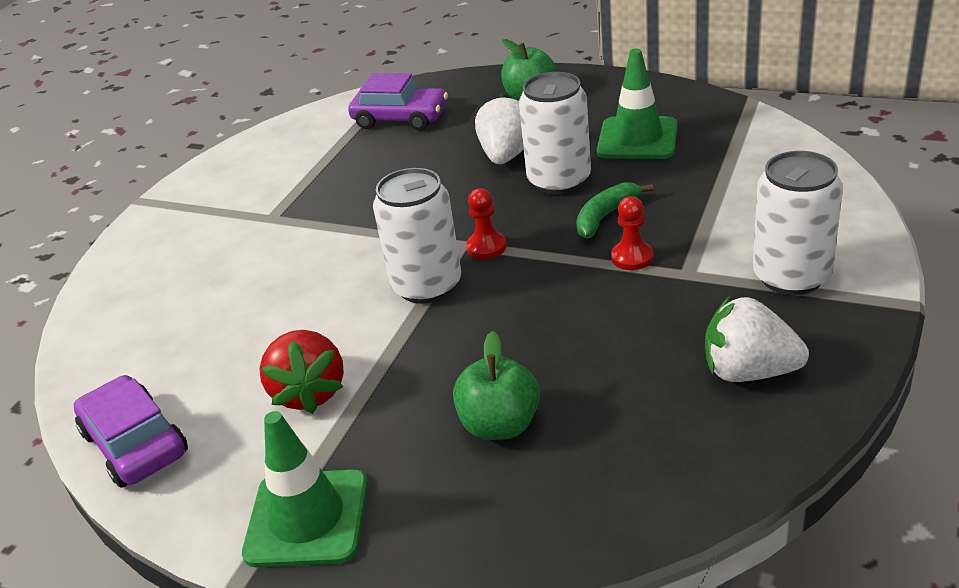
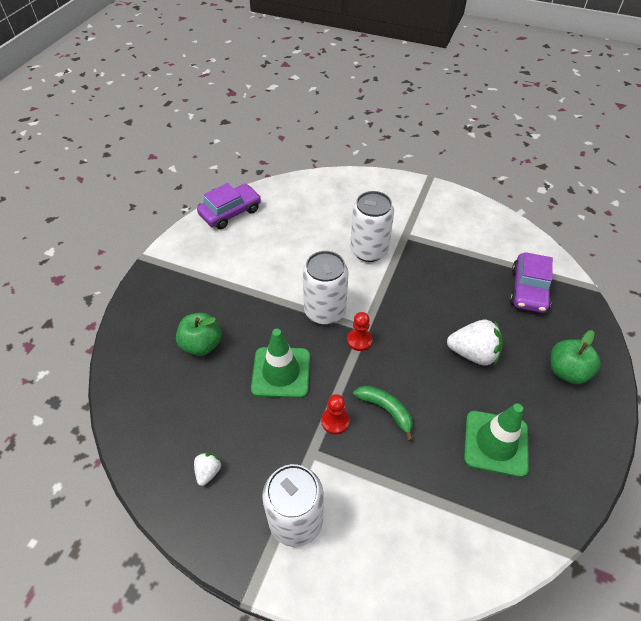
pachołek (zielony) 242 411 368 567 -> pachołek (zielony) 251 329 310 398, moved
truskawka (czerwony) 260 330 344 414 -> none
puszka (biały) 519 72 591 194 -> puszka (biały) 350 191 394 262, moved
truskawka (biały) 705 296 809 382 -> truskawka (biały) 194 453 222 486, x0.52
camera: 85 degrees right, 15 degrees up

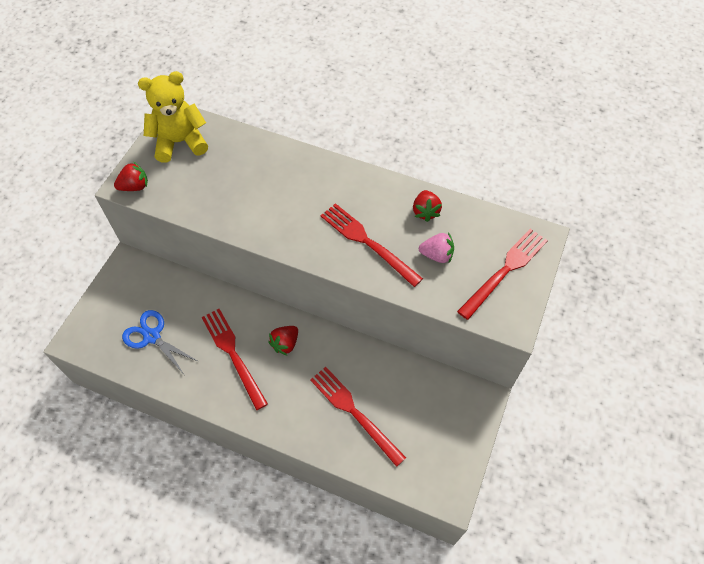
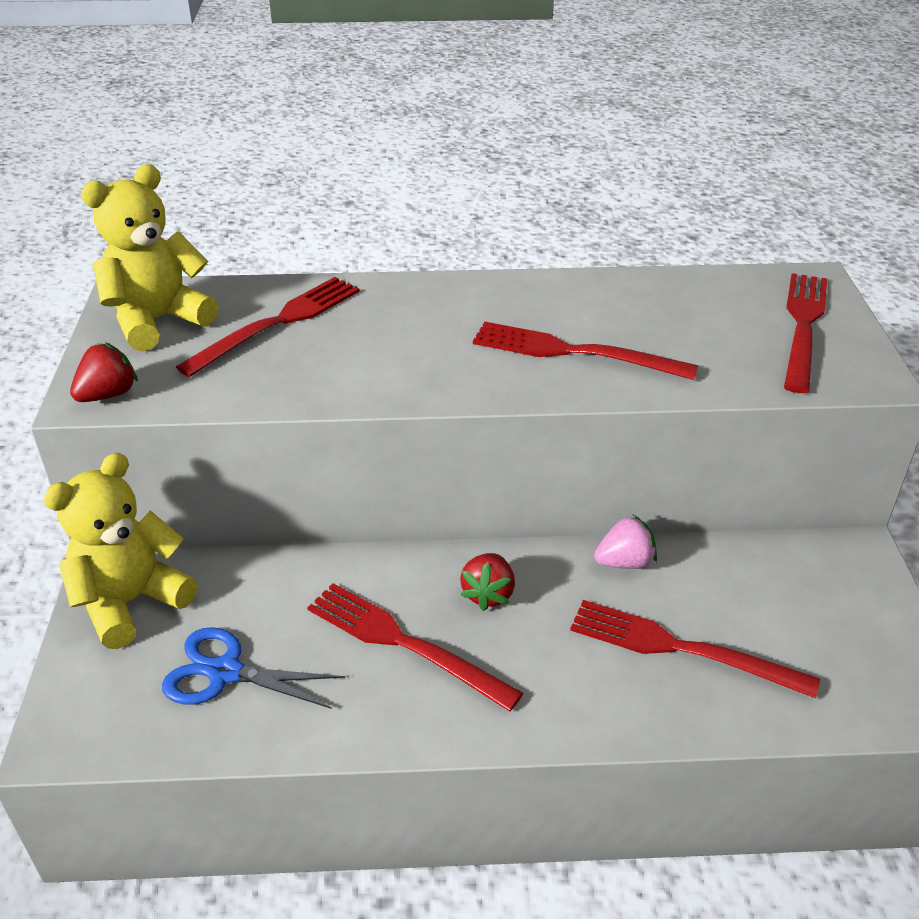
truskawka (czerwony) 413 190 442 222 -> none
truskawka (różowy) 419 232 454 263 -> truskawka (różowy) 594 514 657 569, moved
none -> miś (żółty) 43 453 197 649
none -> widelec (czerwony) 176 277 360 377
camera: 25 degrees left, 20 degrees down

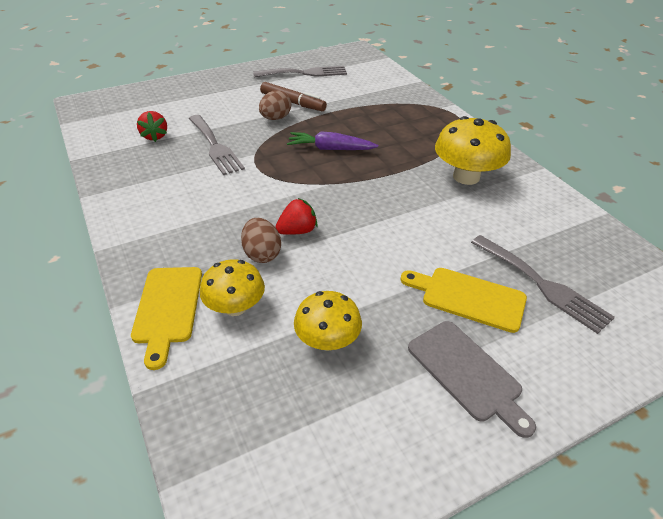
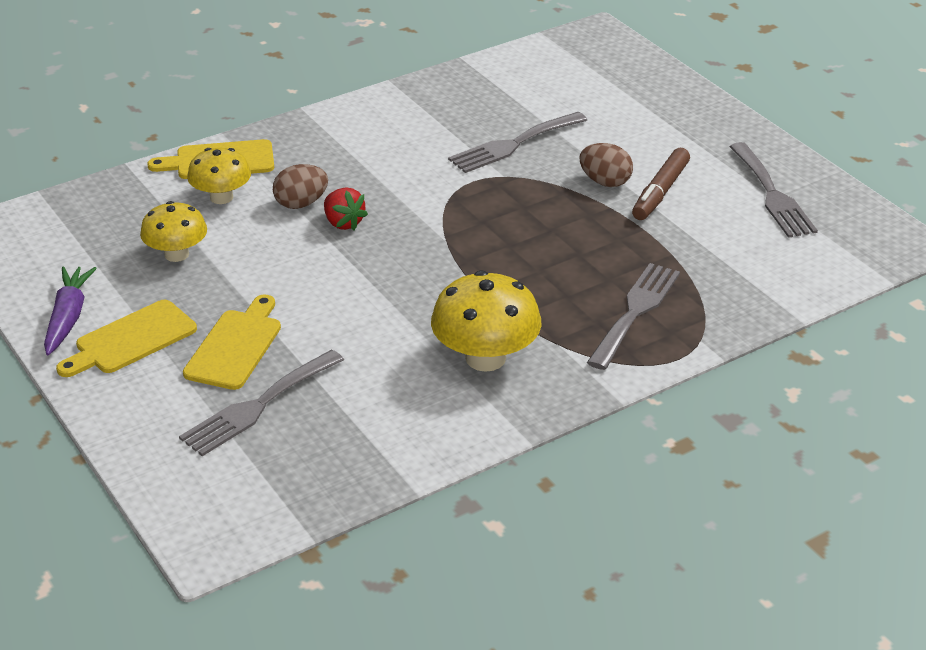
truskawka (czerwony) 137 111 167 142 -> none
marchewka (fioletowy) 287 131 378 150 -> marchewka (fioletowy) 44 266 97 355, moved
deska do krojenia (szary) 408 321 536 438 -> deska do krojenia (żółty) 56 300 197 377
none -> widelec (szary) 587 263 680 370
camera: 85 degrees right, 5 degrees down

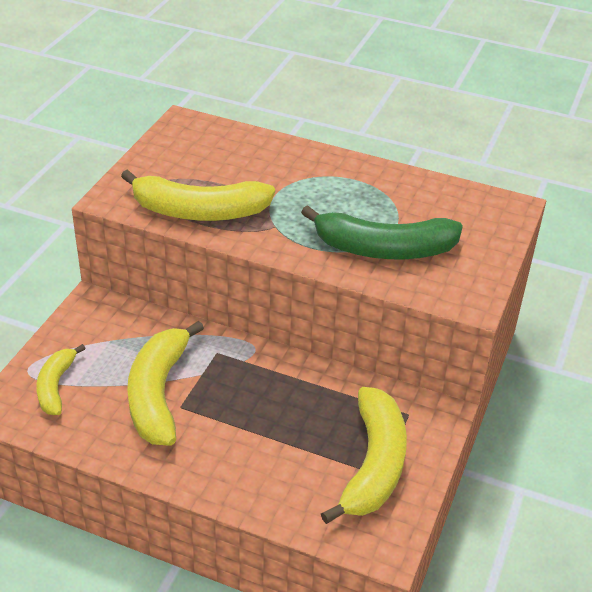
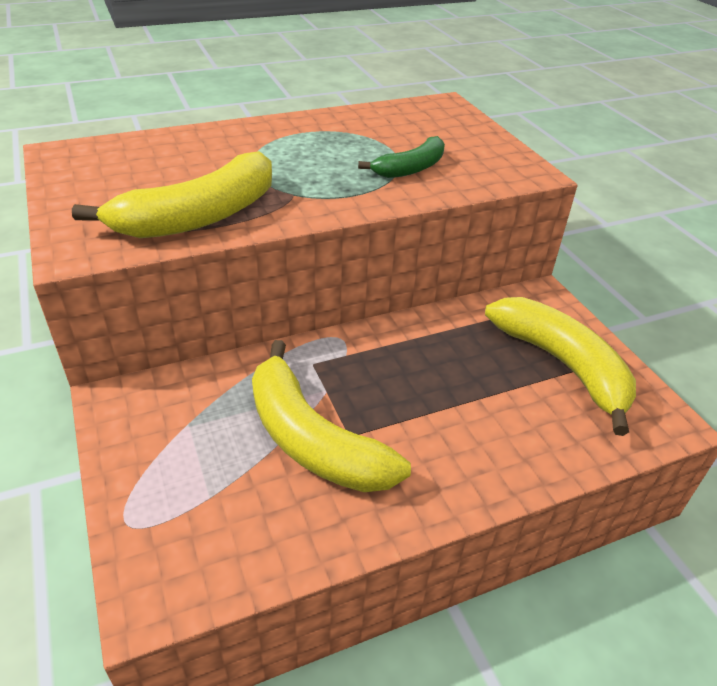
banan (żółty) 36 344 86 415 -> none
banan (zielony) 301 205 463 259 -> banan (zielony) 358 136 445 178, x0.58
camera: 45 degrees left, 0 degrees up

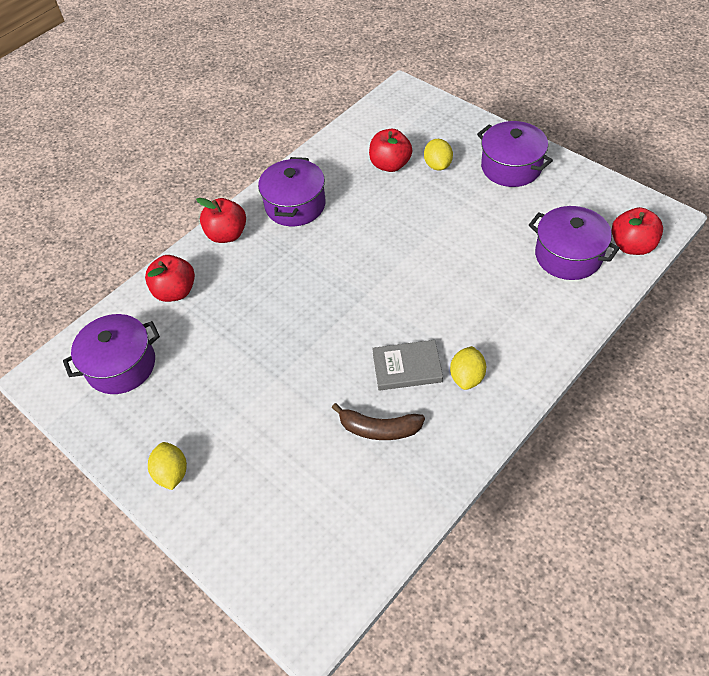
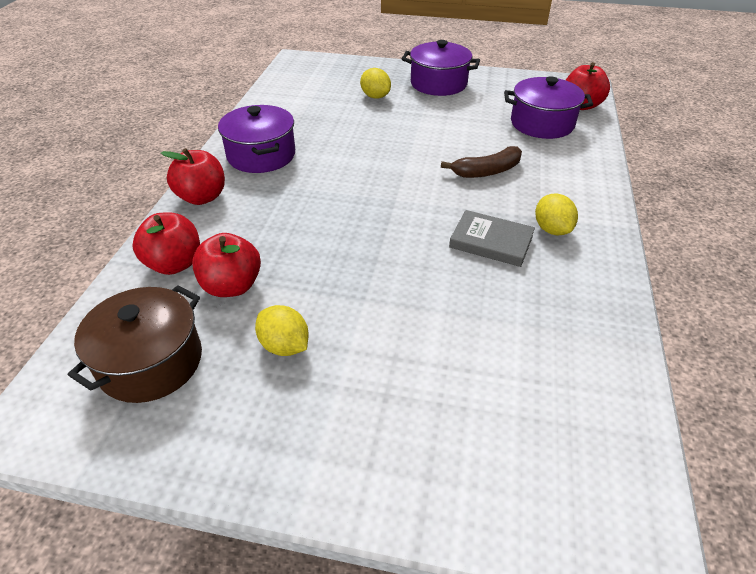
garnek (fioletowy) 63 314 160 394 -> garnek (brązowy) 68 285 202 403
cytryna (żółty) 148 442 187 490 -> cytryna (żółty) 255 305 309 356, moved
banan (brązowy) 332 403 425 440 -> banan (brązowy) 441 146 522 178, moved
jabłko (czerwony) 369 129 412 172 -> jabłko (czerwony) 192 233 261 297, moved
książka (szary) 372 340 443 391 -> książka (szary) 449 210 535 267, 60 degrees clockwise
camera: 35 degrees left, 10 degrees down

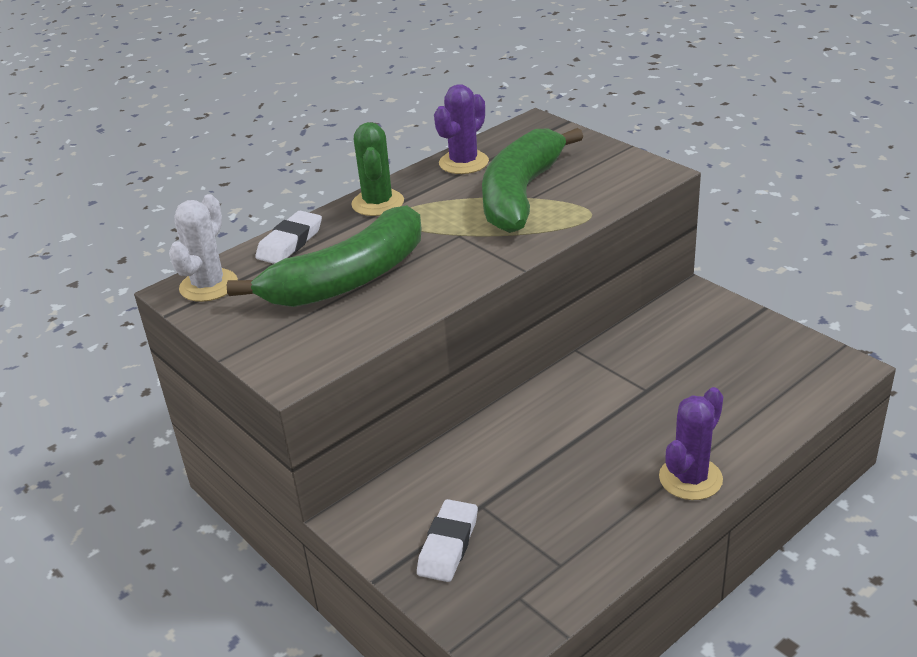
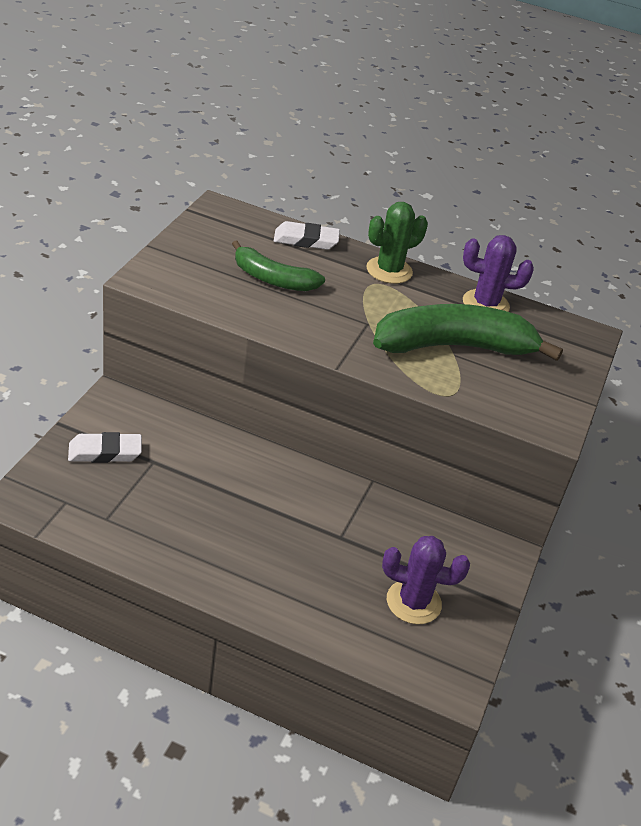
kaktus (biały) 169 194 238 302 -> none
banan (zielony) 227 205 421 307 -> banan (zielony) 232 240 325 291, x0.59
kaktus (fioletowy) 659 387 723 500 -> kaktus (fioletowy) 382 536 470 624, moved
camera: 55 degrees right, 5 degrees up

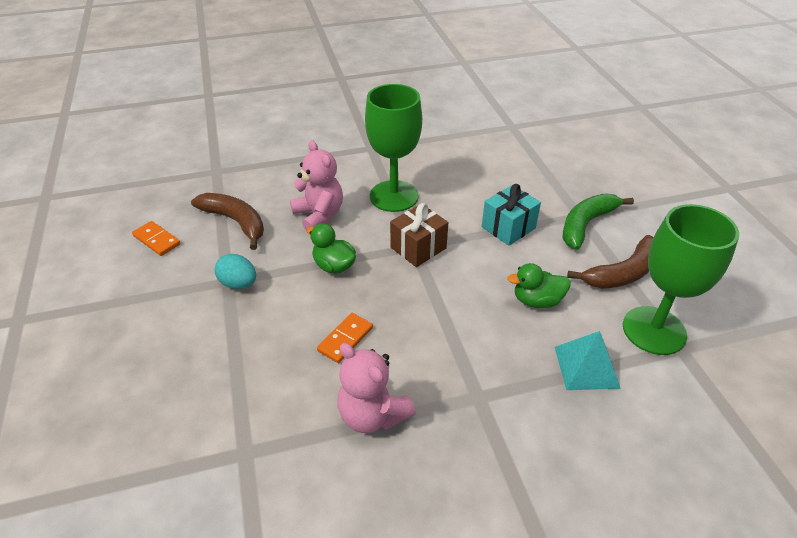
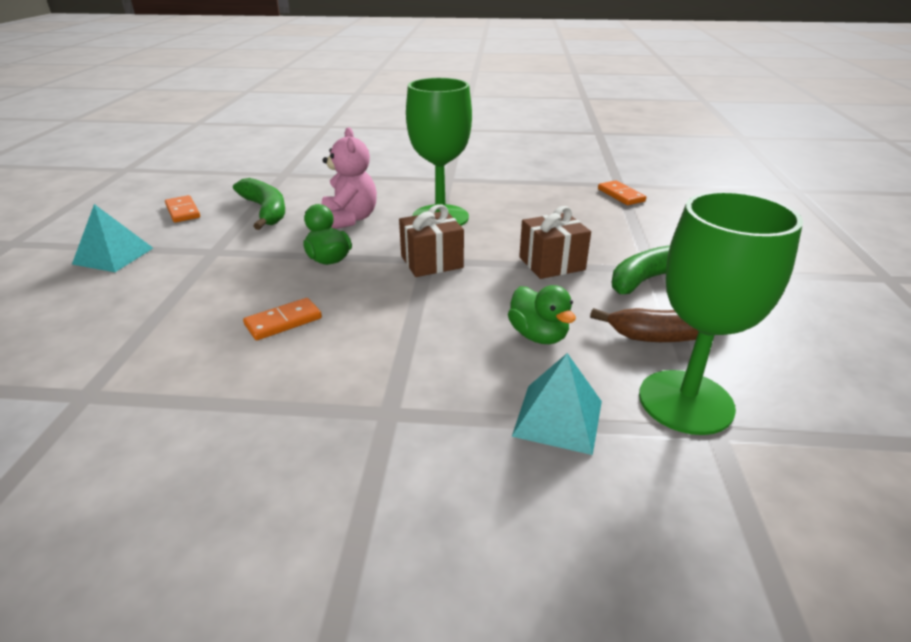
banan (brązowy) 191 193 264 250 -> banan (zielony) 233 178 285 230
jajko (turkusowy) 215 254 256 289 -> none
miś (różowy) 338 343 416 433 -> none
prezent (turkusowy) 482 184 541 246 -> prezent (brązowy) 519 206 591 279
kaczka (zielony) 507 263 571 308 -> kaczka (zielony) 508 285 576 344, 135 degrees counterclockwise
none -> piramida (turkusowy) 72 204 153 272
none -> kostka domina (pomarańczowy) 598 180 646 205
camera: 20 degrees right, 10 degrees down

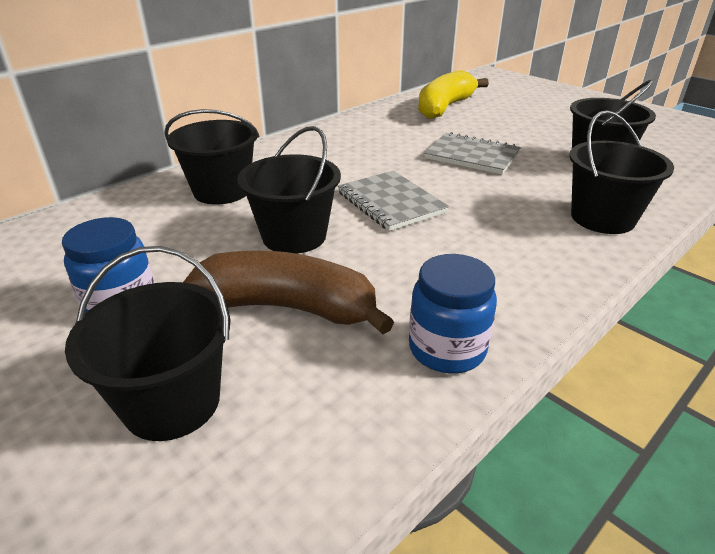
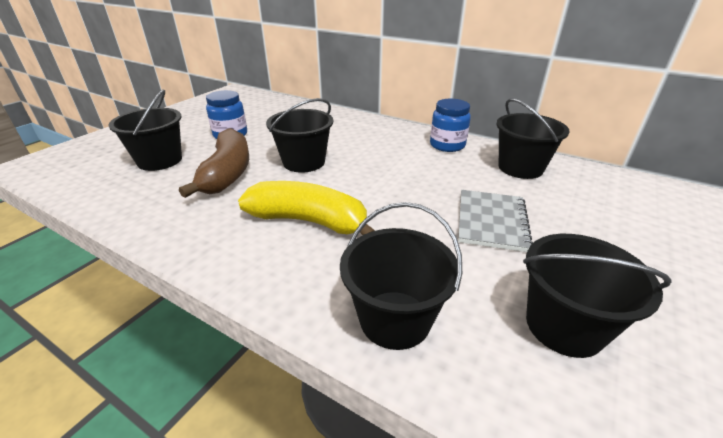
wiadro (czarny) 164 109 259 205 -> wiadro (czarny) 496 99 570 179, moved
zeszyt (szary) 338 171 449 231 -> none
słoik (niebieski) 409 254 497 373 -> słoik (niebieski) 430 99 471 152, moved
banan (żółty) 418 70 489 119 -> banan (żółty) 238 181 375 235, moved
camera: 75 degrees right, 0 degrees up

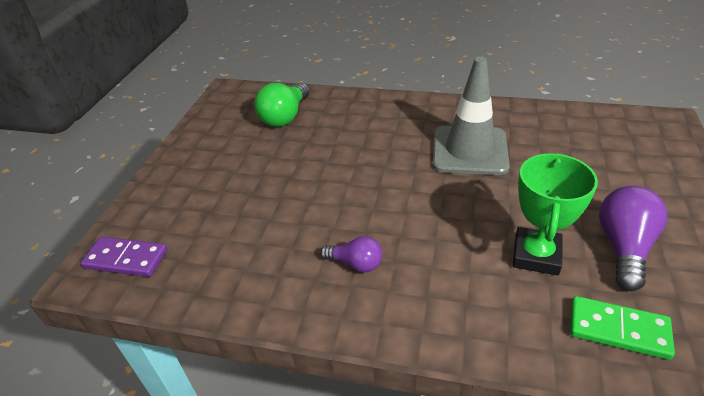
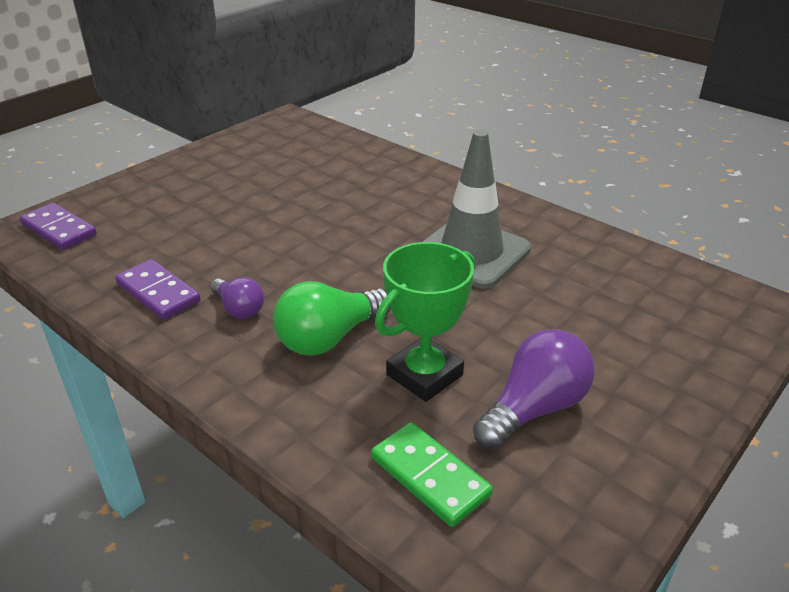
żarówka (zielony) 254 82 309 127 -> żarówka (zielony) 273 281 391 355, moved
none -> kostka domina (fioletowy) 115 259 200 320
camera: 25 degrees right, 5 degrees down

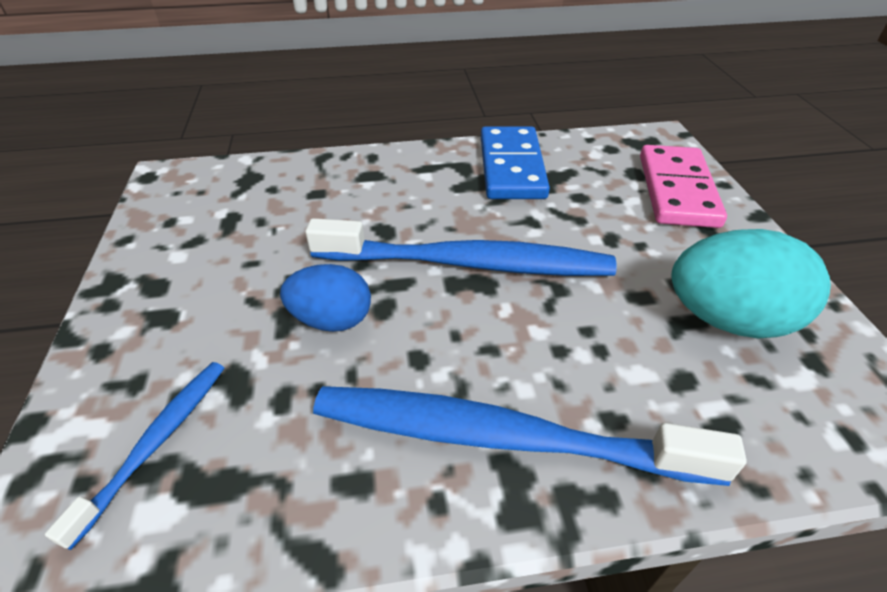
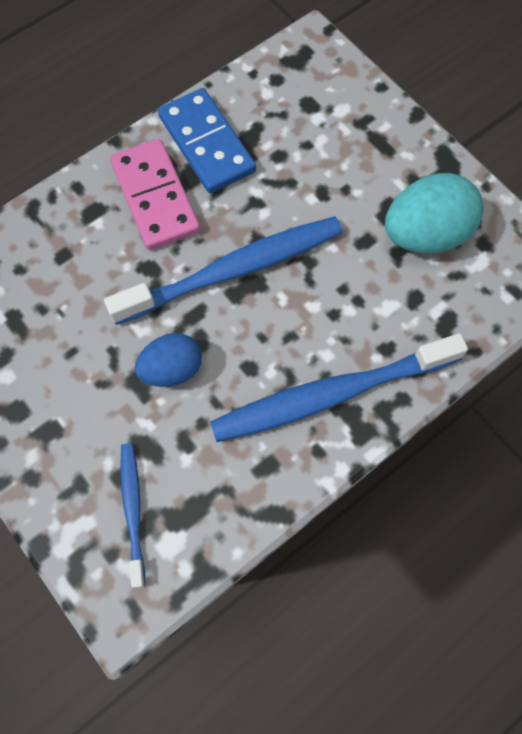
kostka domina (różowy) 640 145 727 228 -> kostka domina (różowy) 110 139 200 250, moved
camera: 30 degrees left, 25 degrees up

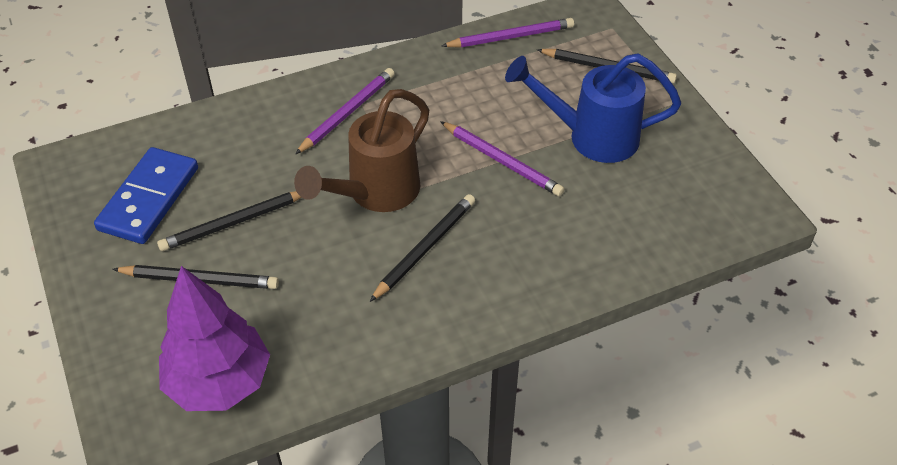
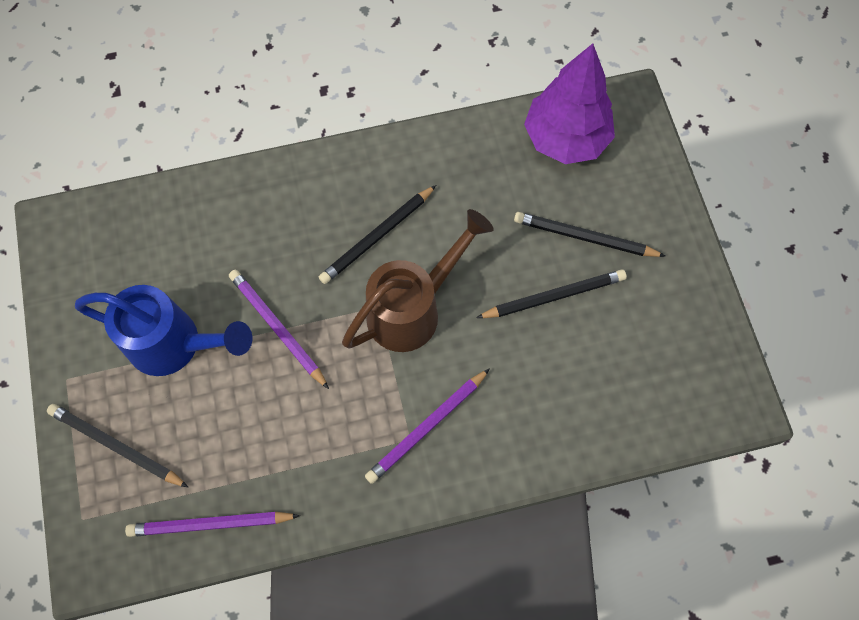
kostka domina (niebieski) 94 147 198 244 -> none
camera: 170 degrees left, 20 degrees up

